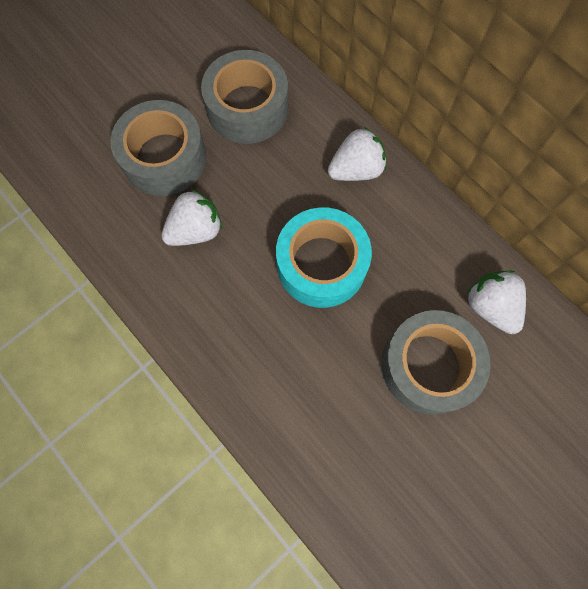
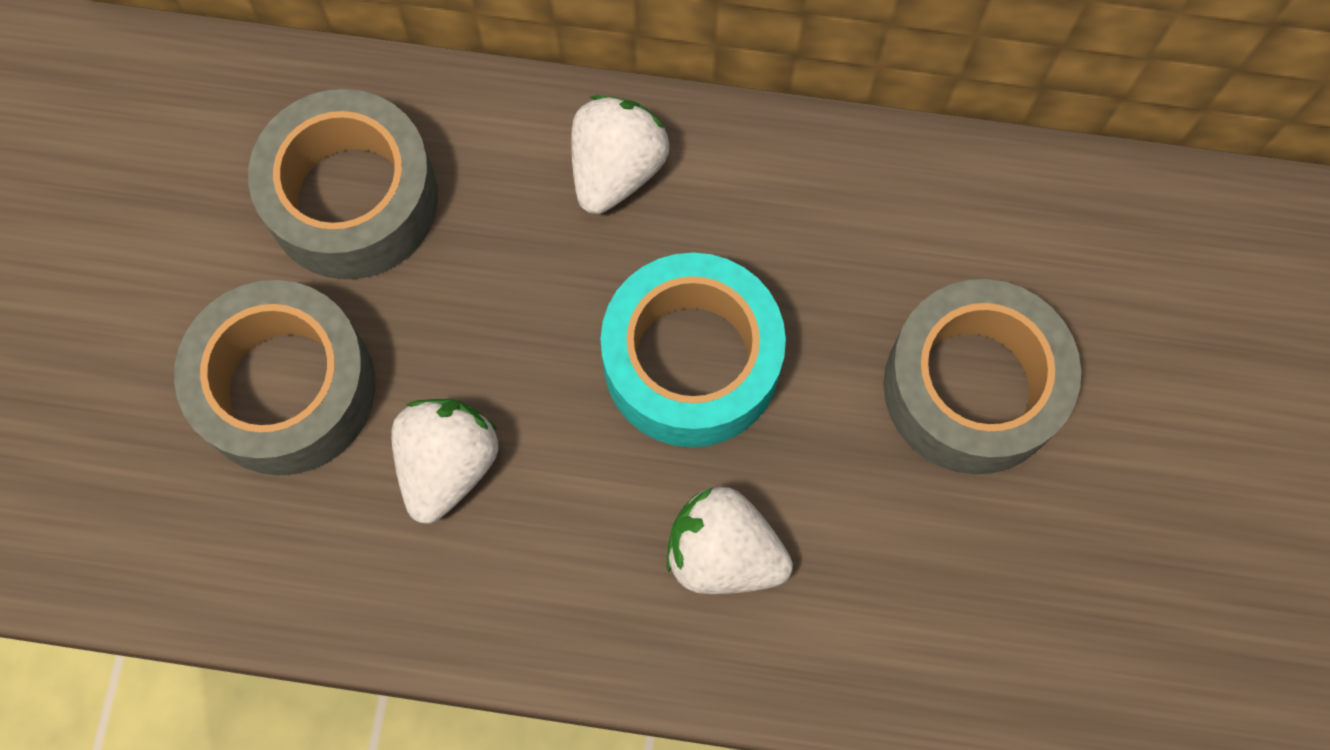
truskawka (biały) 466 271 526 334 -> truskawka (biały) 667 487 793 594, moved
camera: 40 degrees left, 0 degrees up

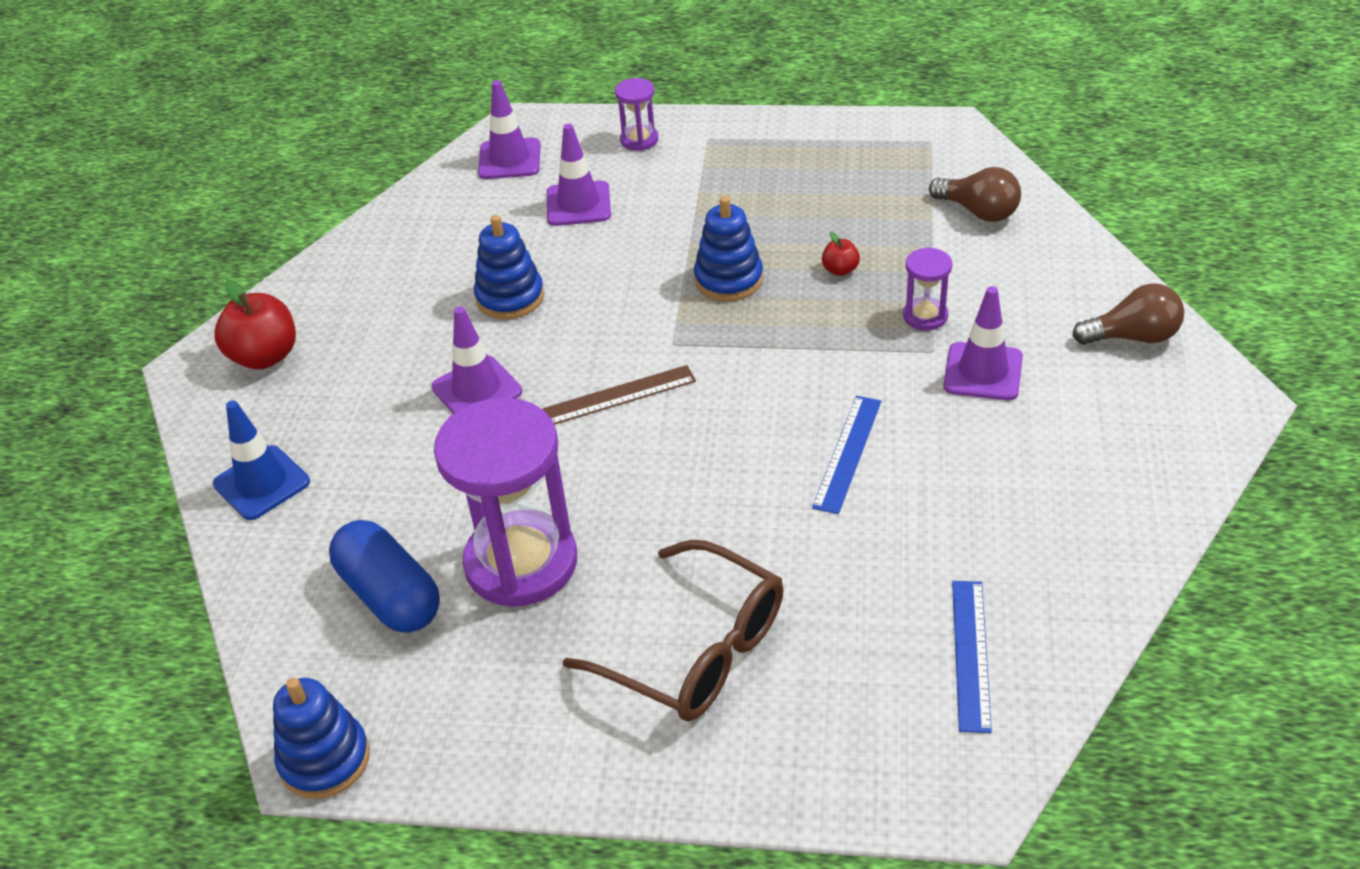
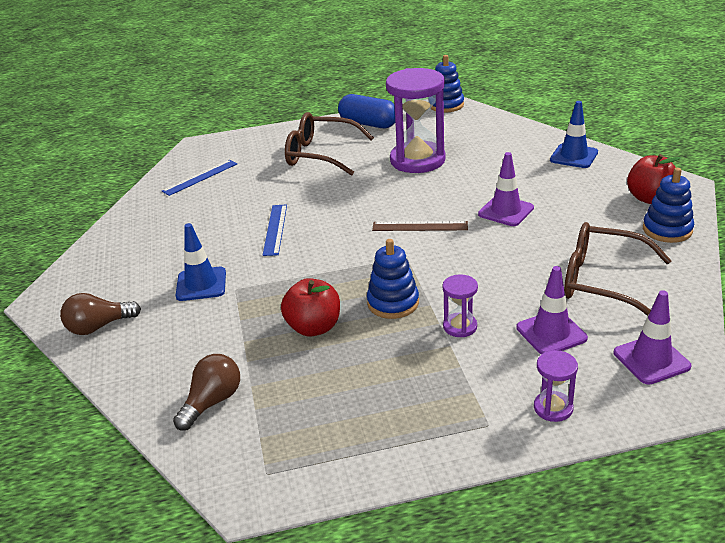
kapsułka (niebieski) 329 520 440 633 -> kapsułka (niebieski) 338 94 395 128, moved
zabawka nakładanka (niebieski) 474 215 544 319 -> zabawka nakładanka (niebieski) 643 168 694 243, moved
linijka (brązowy) 543 365 696 425 -> linijka (brązowy) 372 221 468 231, 45 degrees clockwise
jabłko (czerwony) 822 232 860 276 -> jabłko (czerwony) 281 278 340 337, x2.01
klepsydra (fioletowy) 903 247 952 330 -> klepsydra (fioletowy) 442 274 478 337, moved
żarówka (brązowy) 929 167 1021 222 -> żarówka (brązowy) 173 354 240 431, 105 degrees clockwise
pachołek (fioletowy) 943 286 1023 400 -> pachołek (niebieski) 175 223 226 301
linijka (niebieski) 952 581 992 733 -> linijka (niebieski) 162 160 237 196, 60 degrees clockwise
none -> okulary (brązowy) 564 222 672 316
camera: 160 degrees right, 10 degrees down

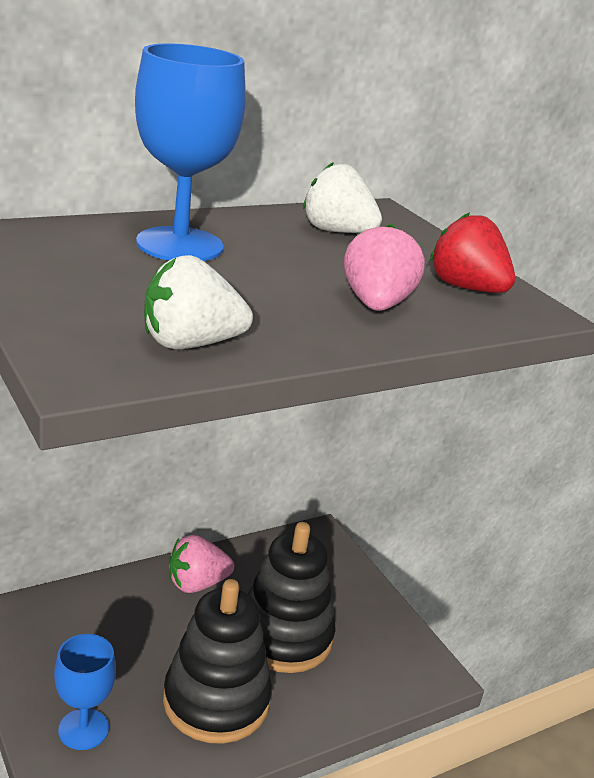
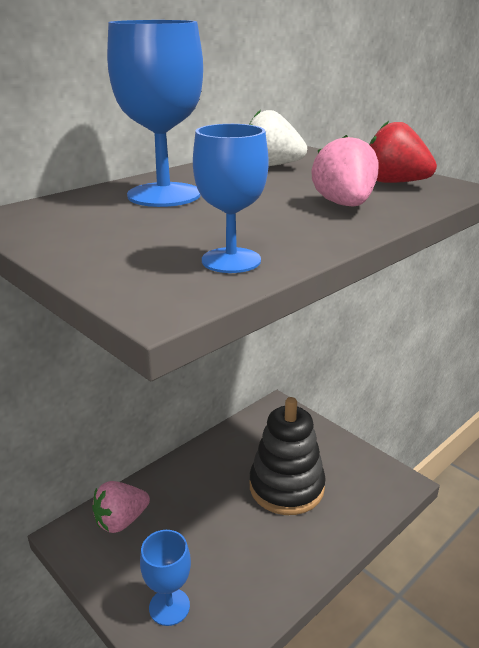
truskawka (biały) 144 255 253 349 -> kielich (niebieski) 193 124 269 273
zabawka nakładanka (czarny) 163 579 272 744 -> none
truskawka (różowy) 169 535 234 593 -> truskawka (różowy) 92 481 150 533, moved
camera: 10 degrees left, 0 degrees up

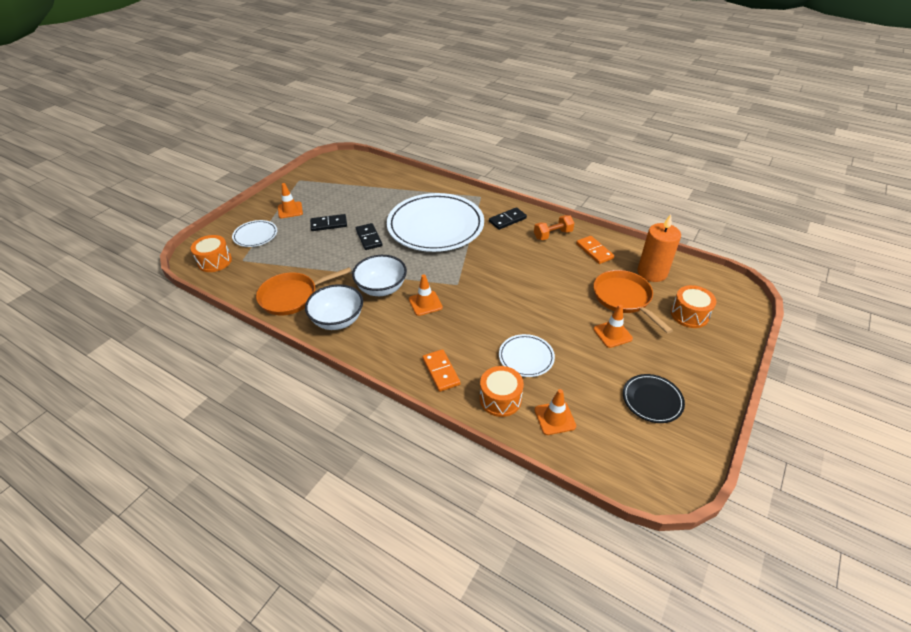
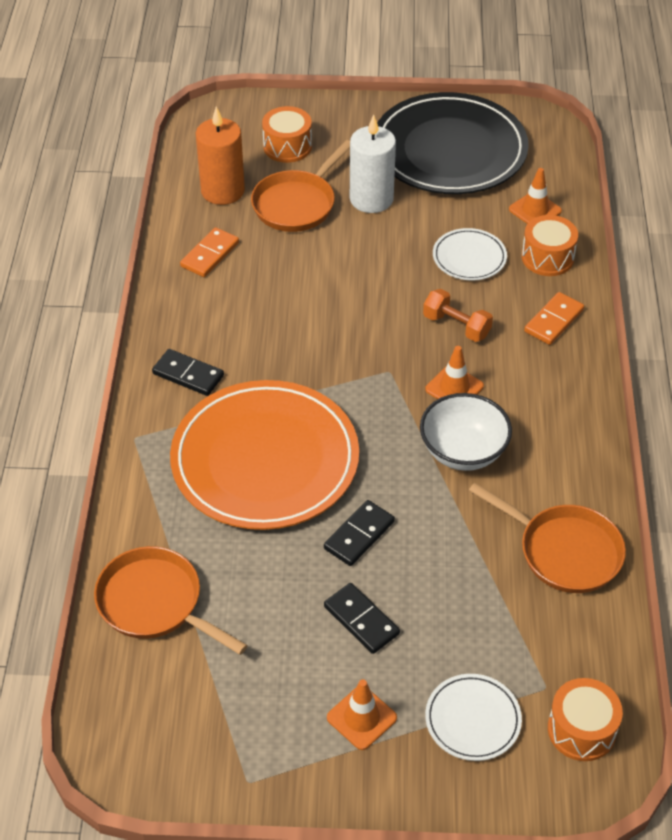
miska (biały) 305 284 363 330 -> none
talerz (biały) 387 193 484 252 -> talerz (pomarańczowy) 170 380 359 530
hantel (pomarańczowy) 534 215 574 240 -> hantel (pomarańczowy) 423 289 493 342, moved
pachołek (pomarańczowy) 593 305 633 348 -> świeca (biały) 350 115 396 213
talerz (czarny) 623 374 685 423 -> talerz (czarny) 377 92 529 194, x2.24
none -> patelnia (pomarańczowy) 94 546 248 655
camera: 120 degrees left, 5 degrees up

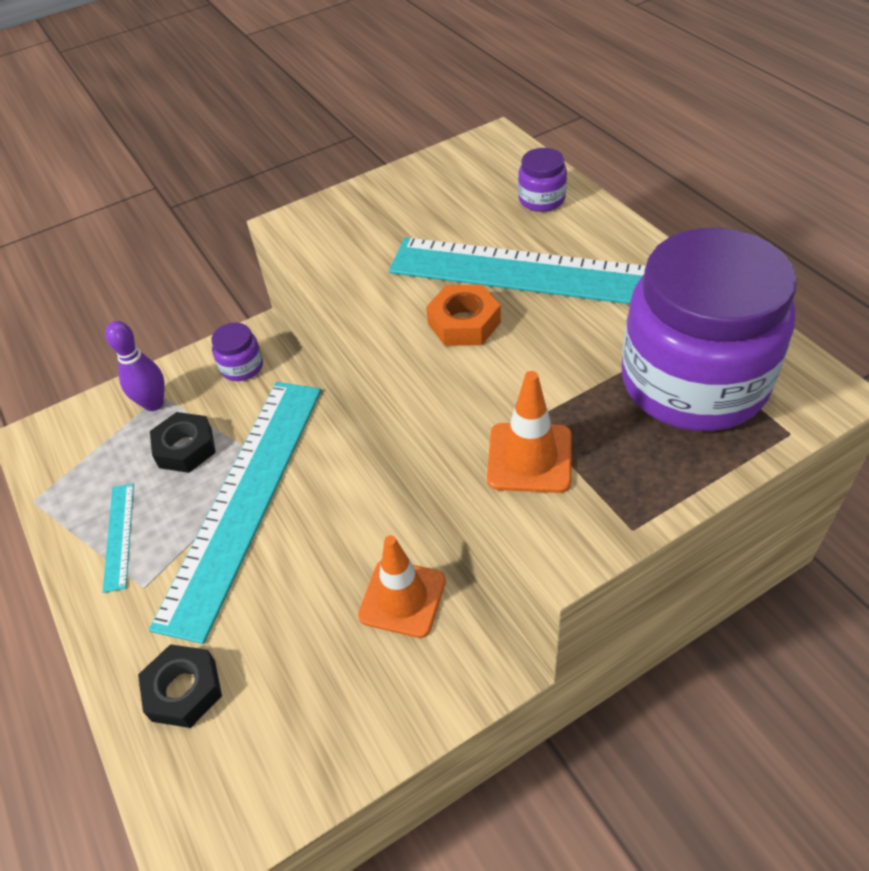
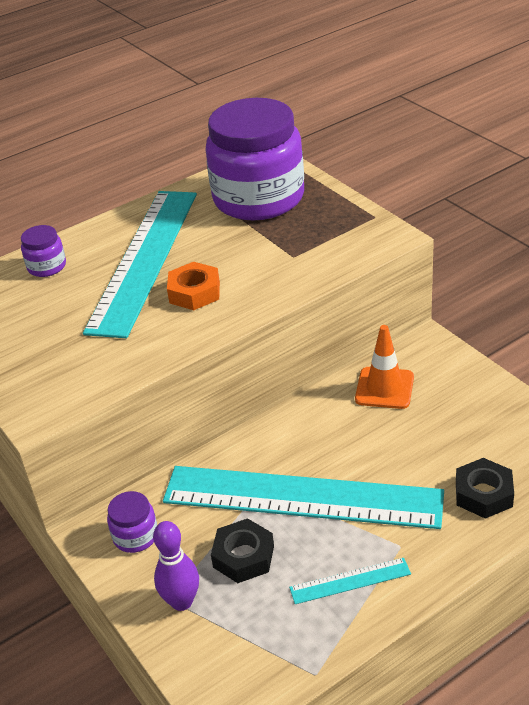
pachołek (pomarańczowy) 487 371 572 493 -> none
camera: 95 degrees left, 10 degrees down

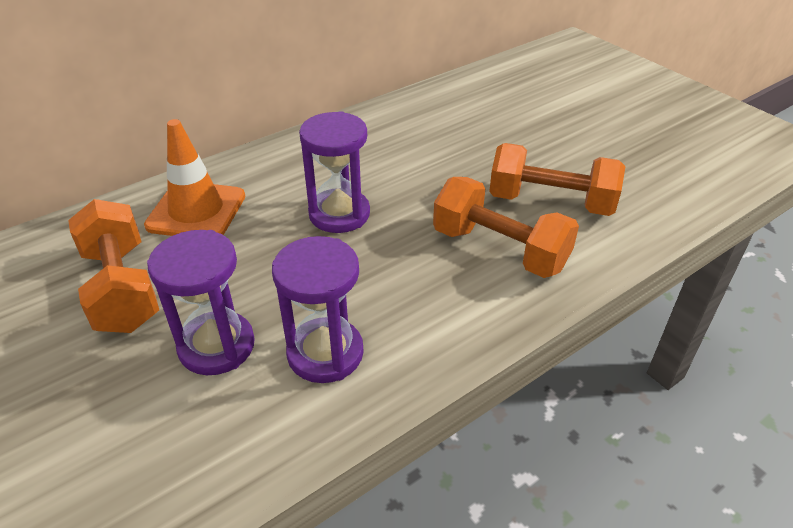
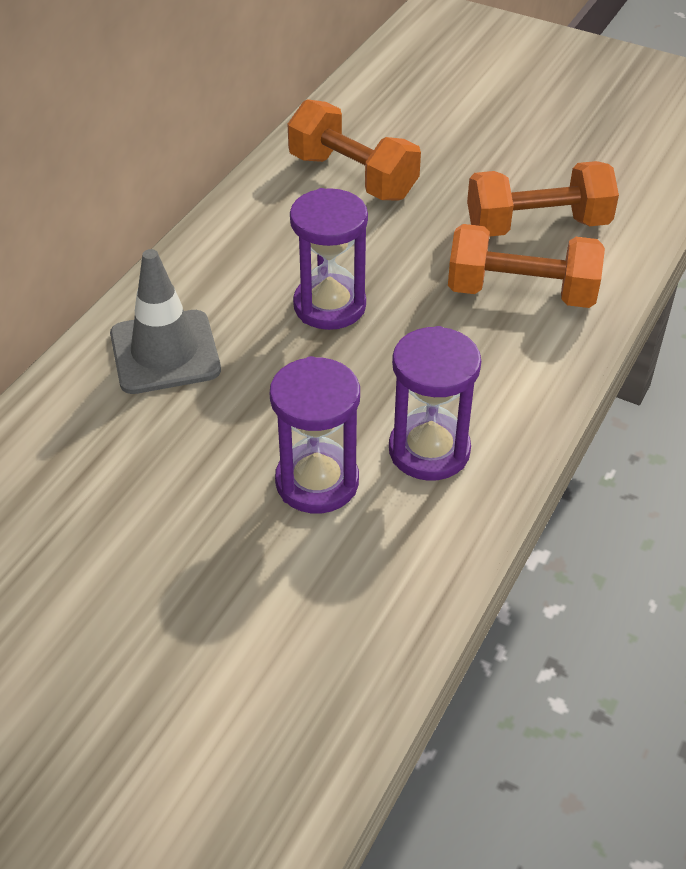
hantel (pomarańczowy) 68 199 159 333 -> hantel (pomarańczowy) 288 99 421 201, moved
pachołek (pomarańczowy) 144 119 245 236 -> pachołek (szary) 110 249 221 394
camera: 25 degrees left, 5 degrees up

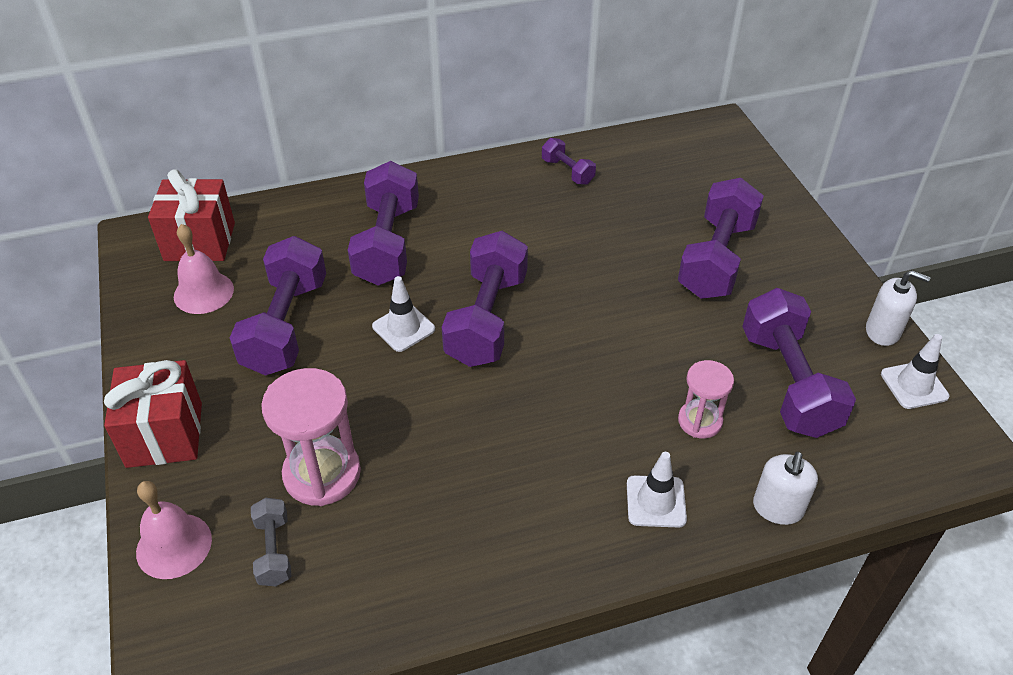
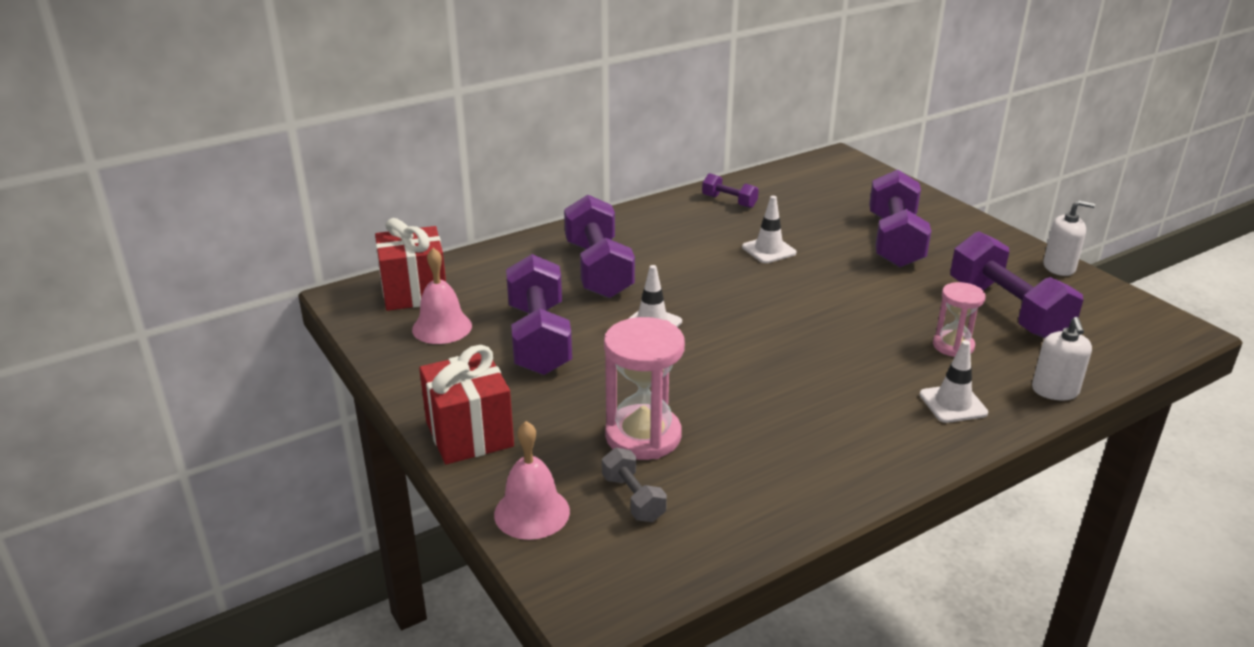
hantel (fioletowy) 442 231 528 367 -> none
pachołek (biały) 881 334 949 409 -> pachołek (biały) 742 196 796 263, moved
camera: 15 degrees left, 15 degrees down

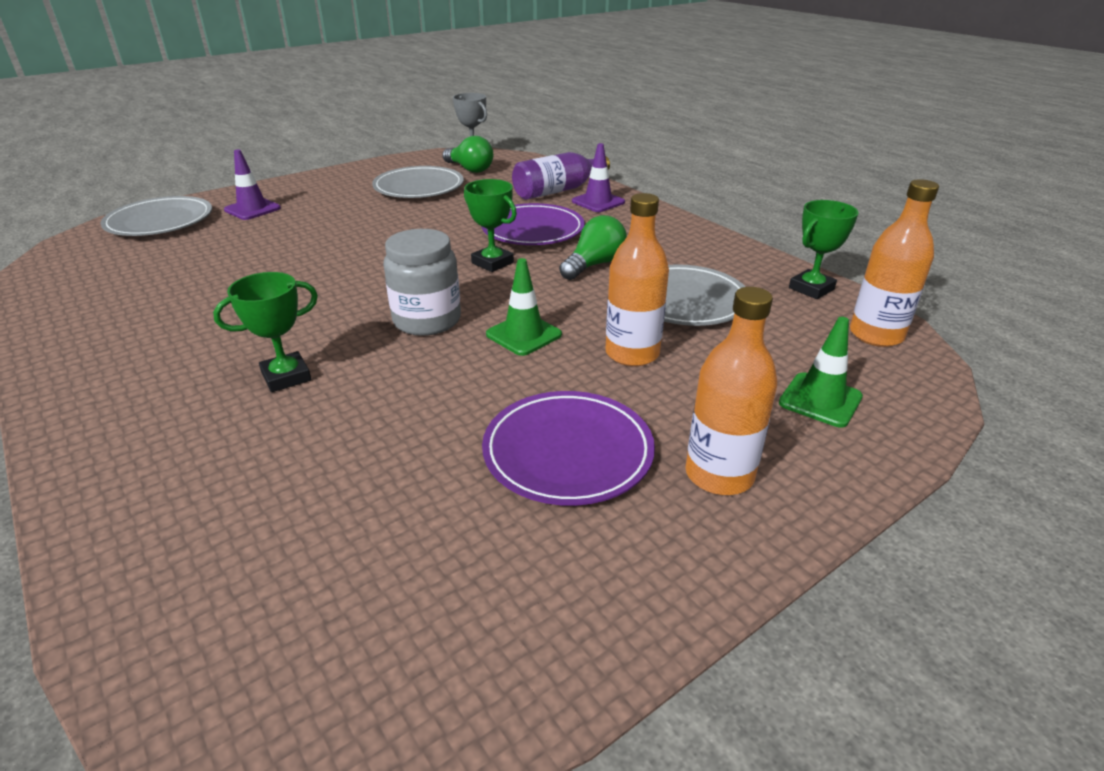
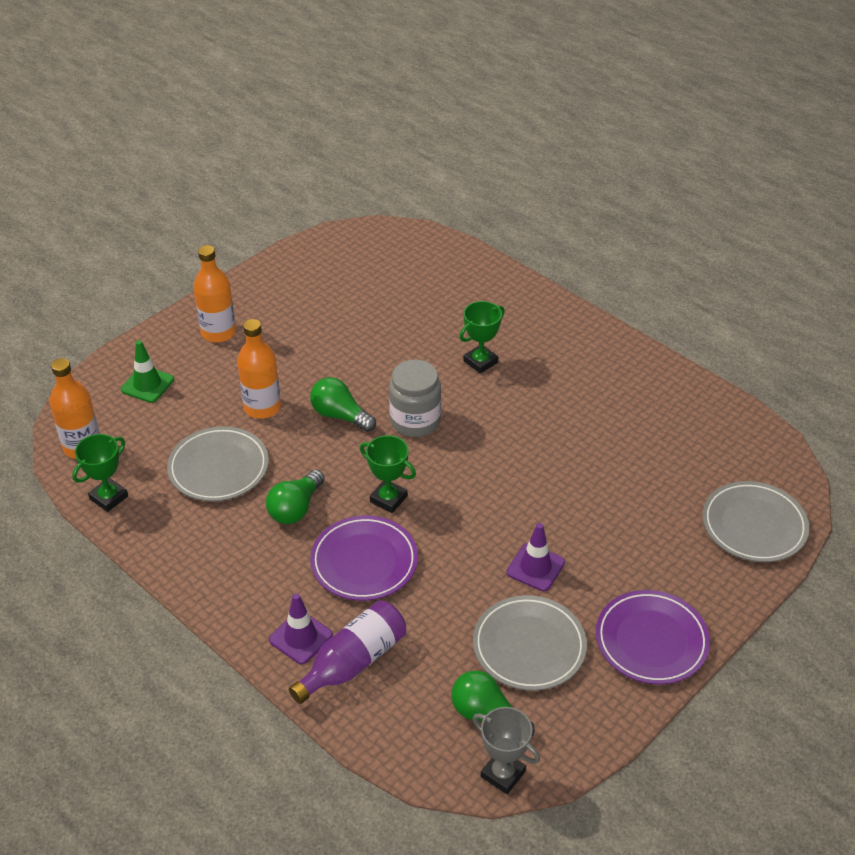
pachołek (fioletowy) 224 150 281 220 -> pachołek (fioletowy) 507 523 565 591, moved
talerz (fioletowy) 482 391 655 506 -> talerz (fioletowy) 596 590 710 684, moved
pachołek (zielony) 486 258 562 356 -> żarówka (zielony) 310 377 376 432
camera: 170 degrees right, 10 degrees up

